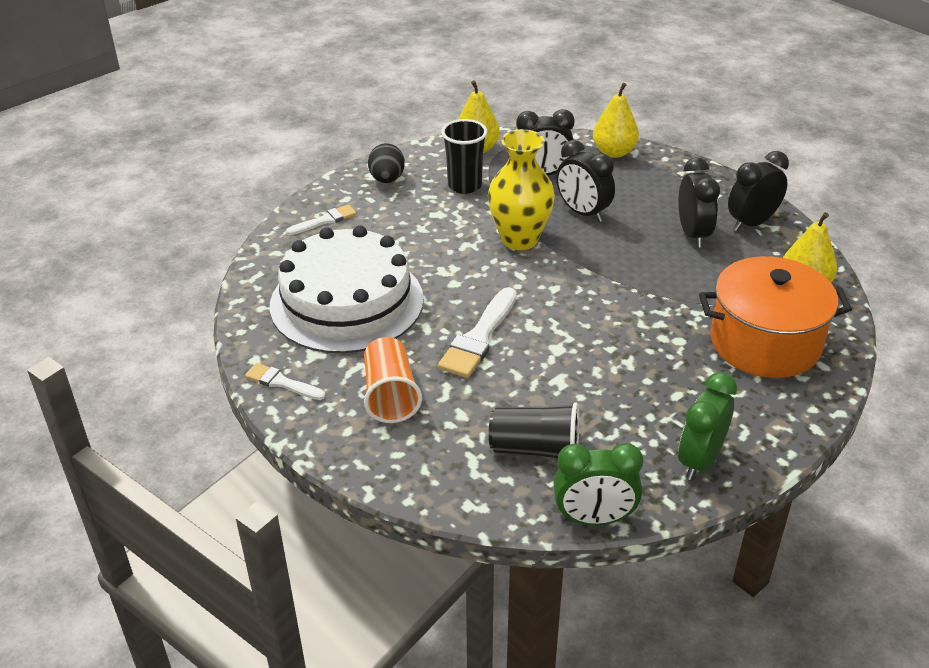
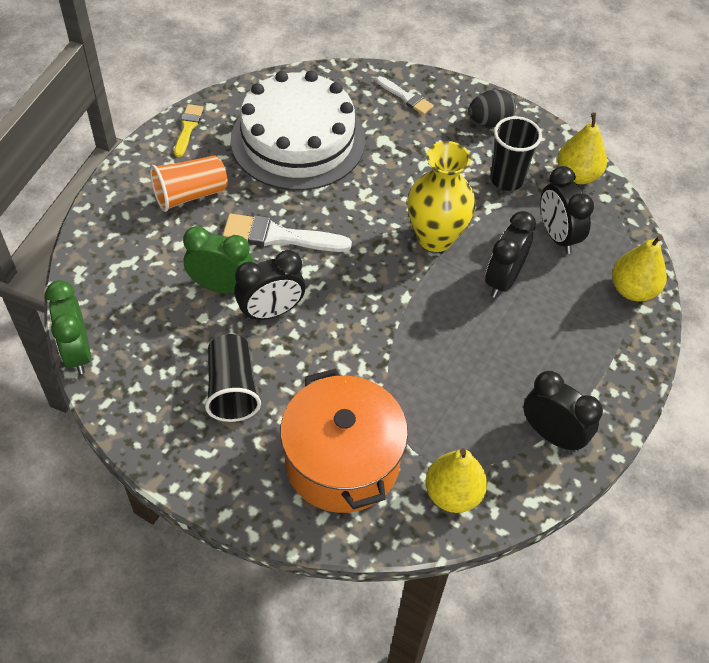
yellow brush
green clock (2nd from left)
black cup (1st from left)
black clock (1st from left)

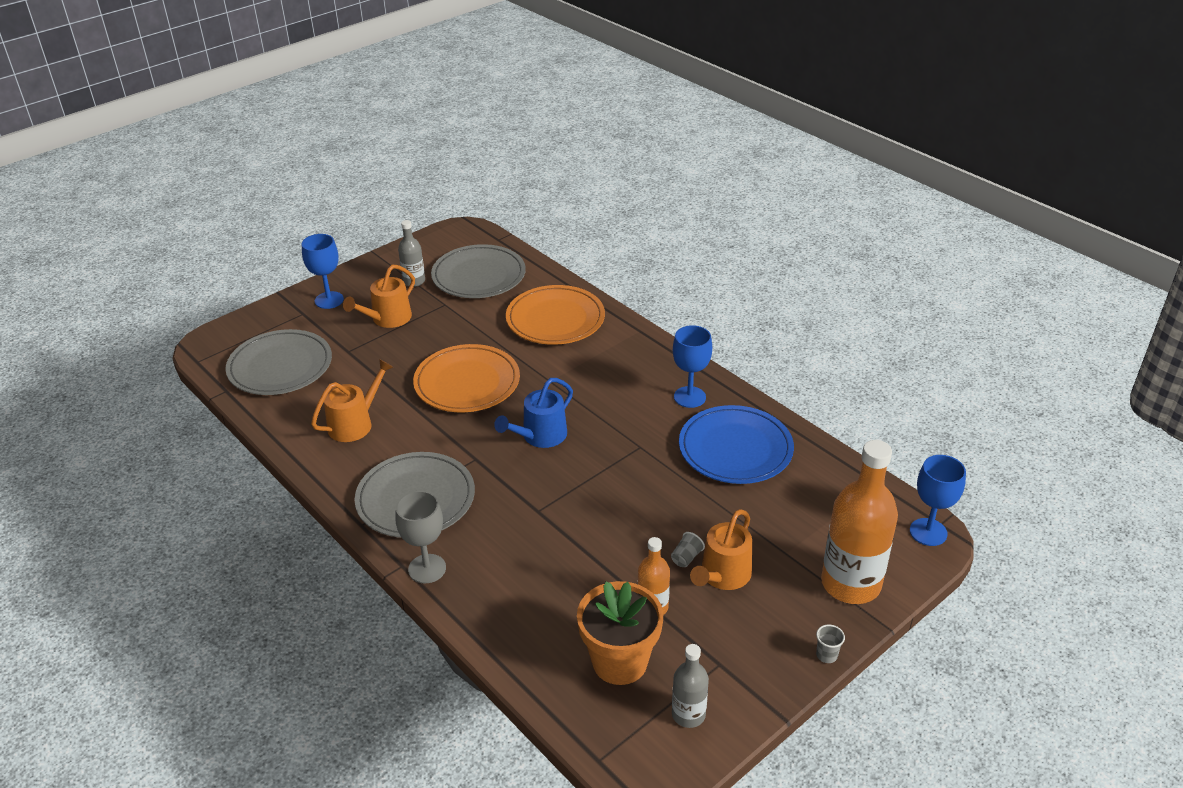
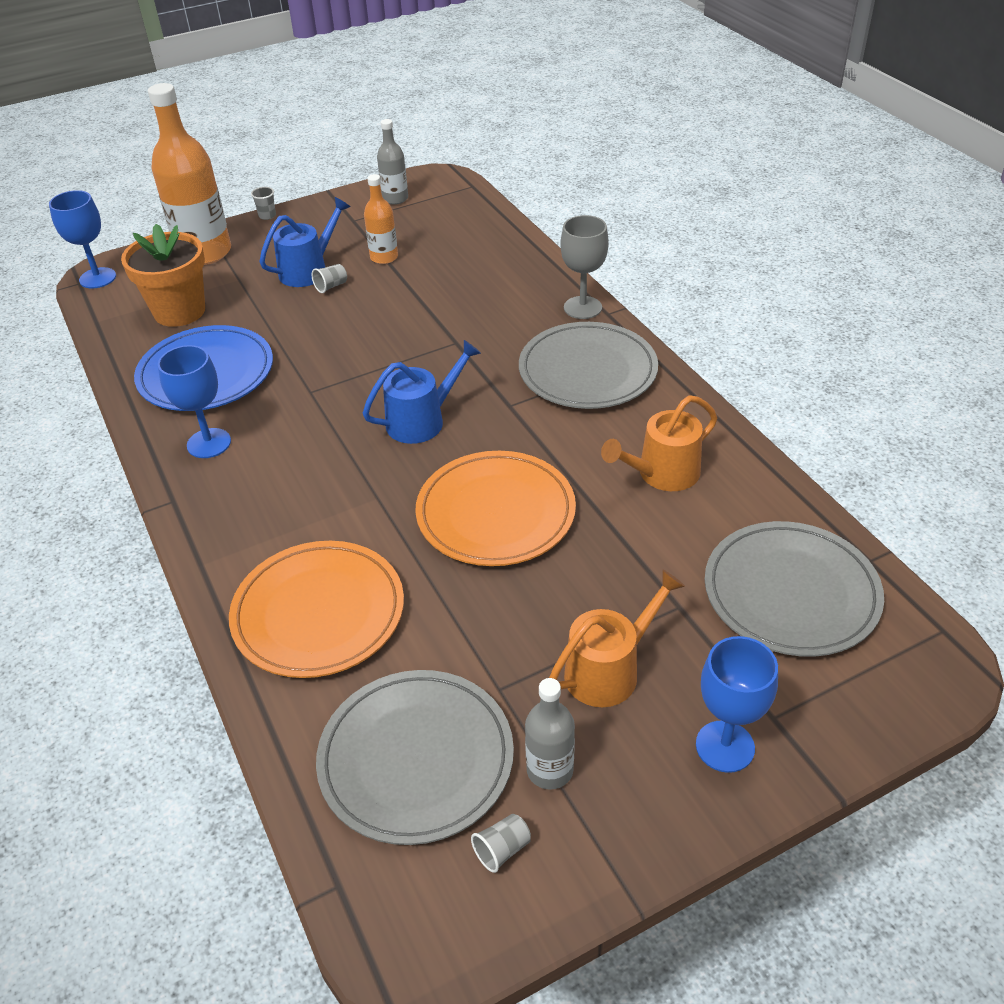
orange flower pot
blue watering can (1st from left)
grey cup (3rd from left)

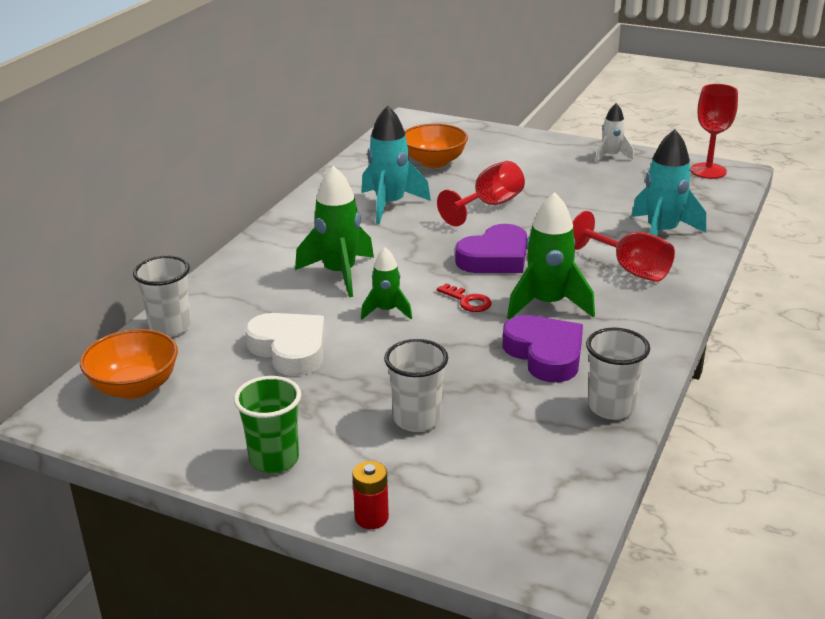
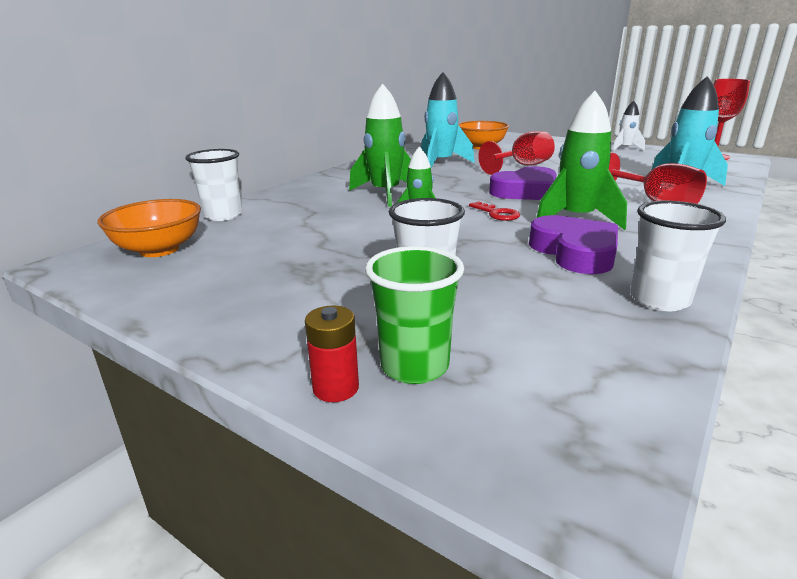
green cup
white heart

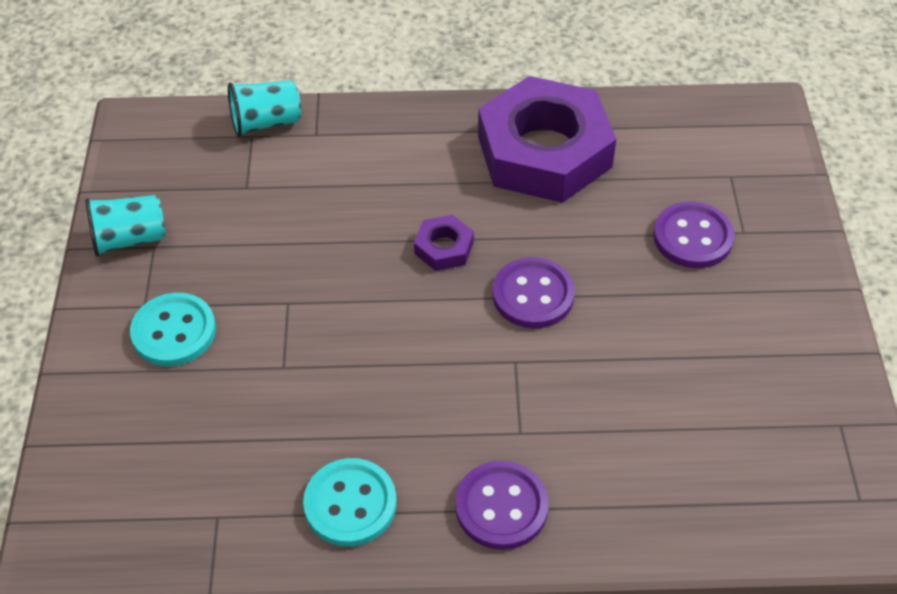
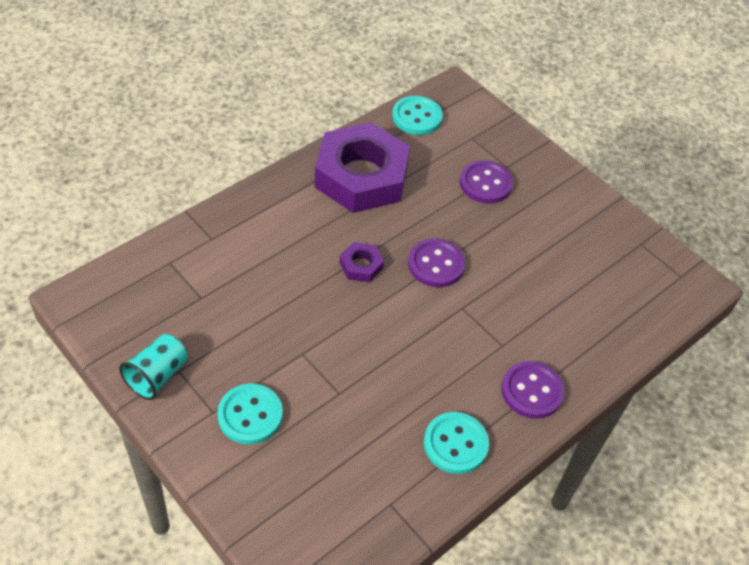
turquoise button (2nd from left)
turquoise cup (2nd from left in the first image)

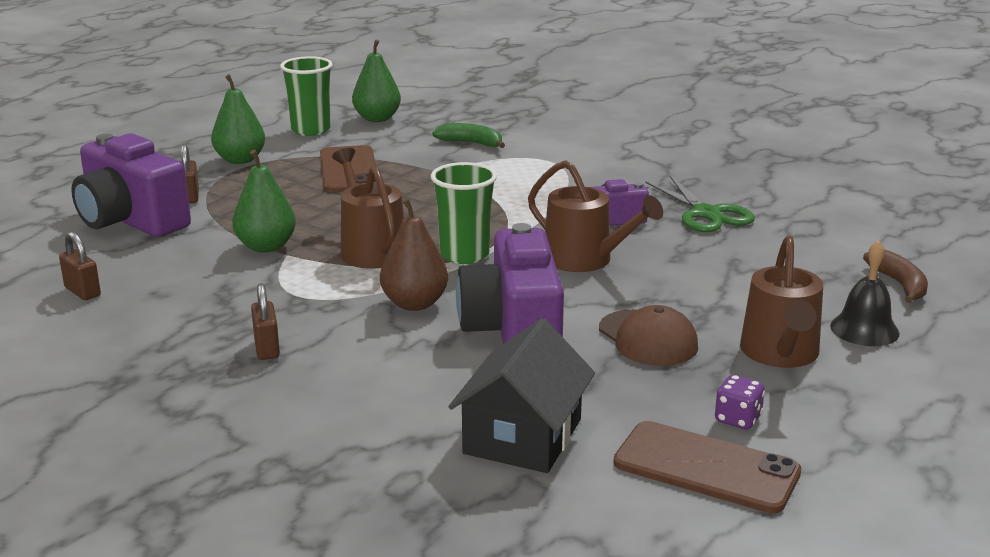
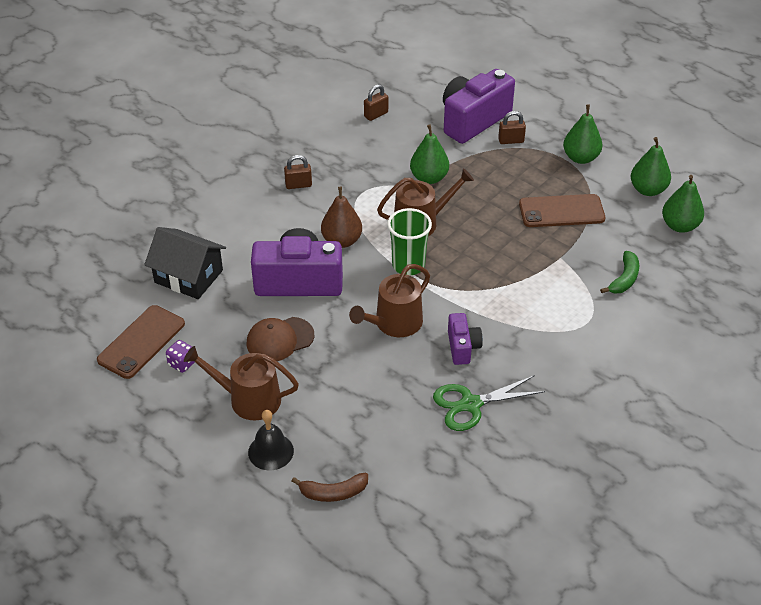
green pear (3rd from left)

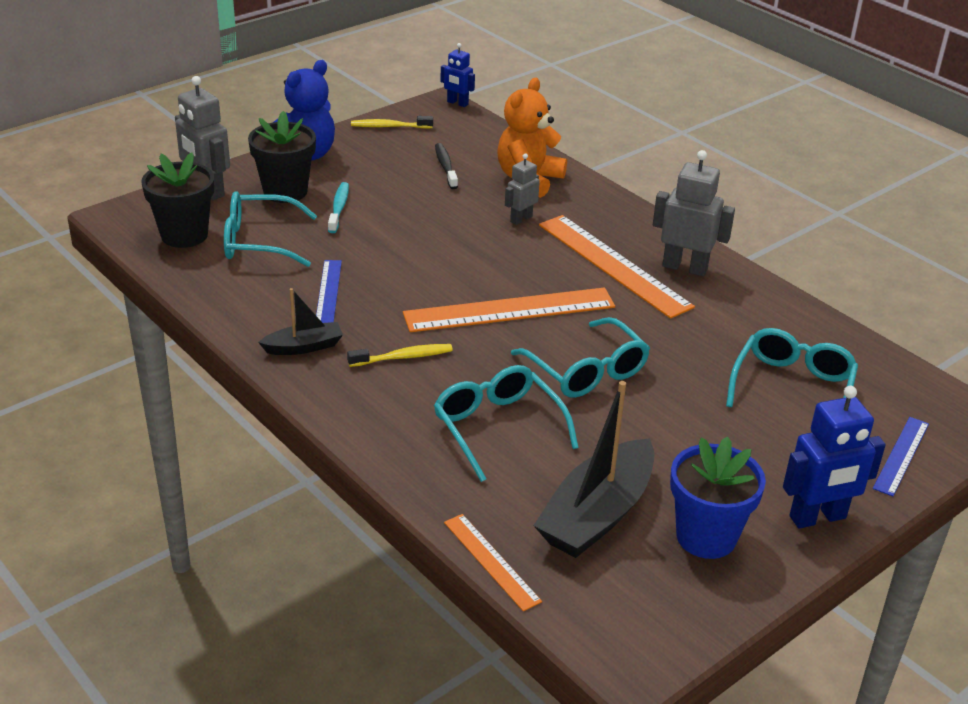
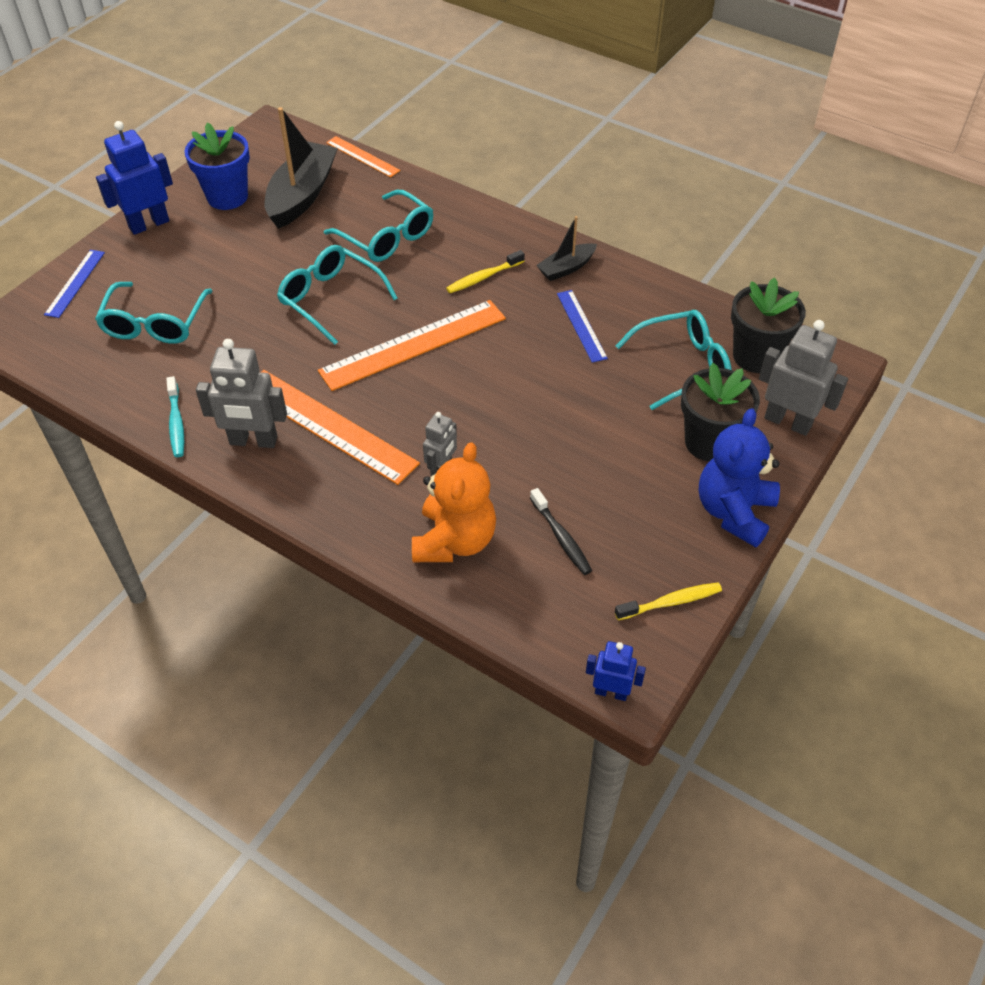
turquoise toothbrush

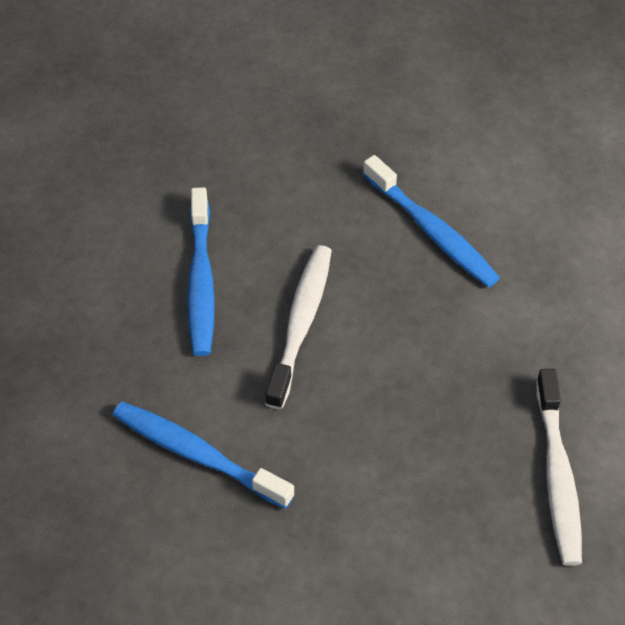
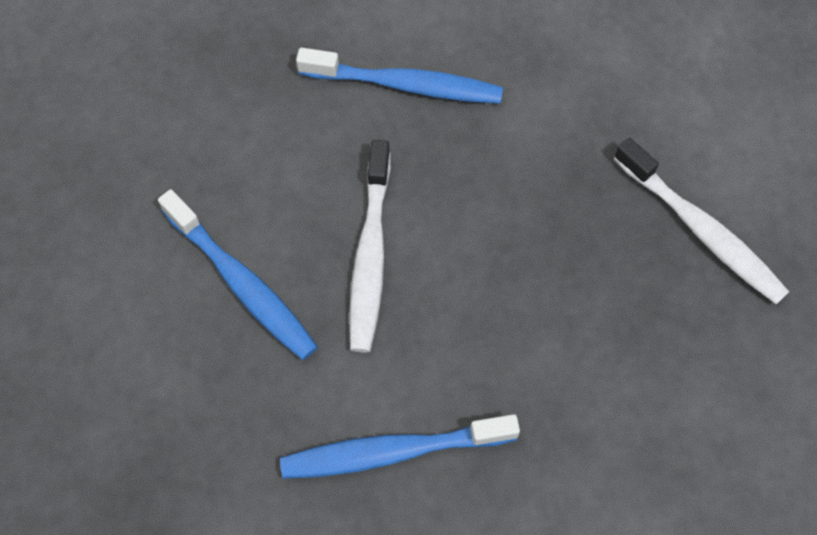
white toothbrush (1st from left)

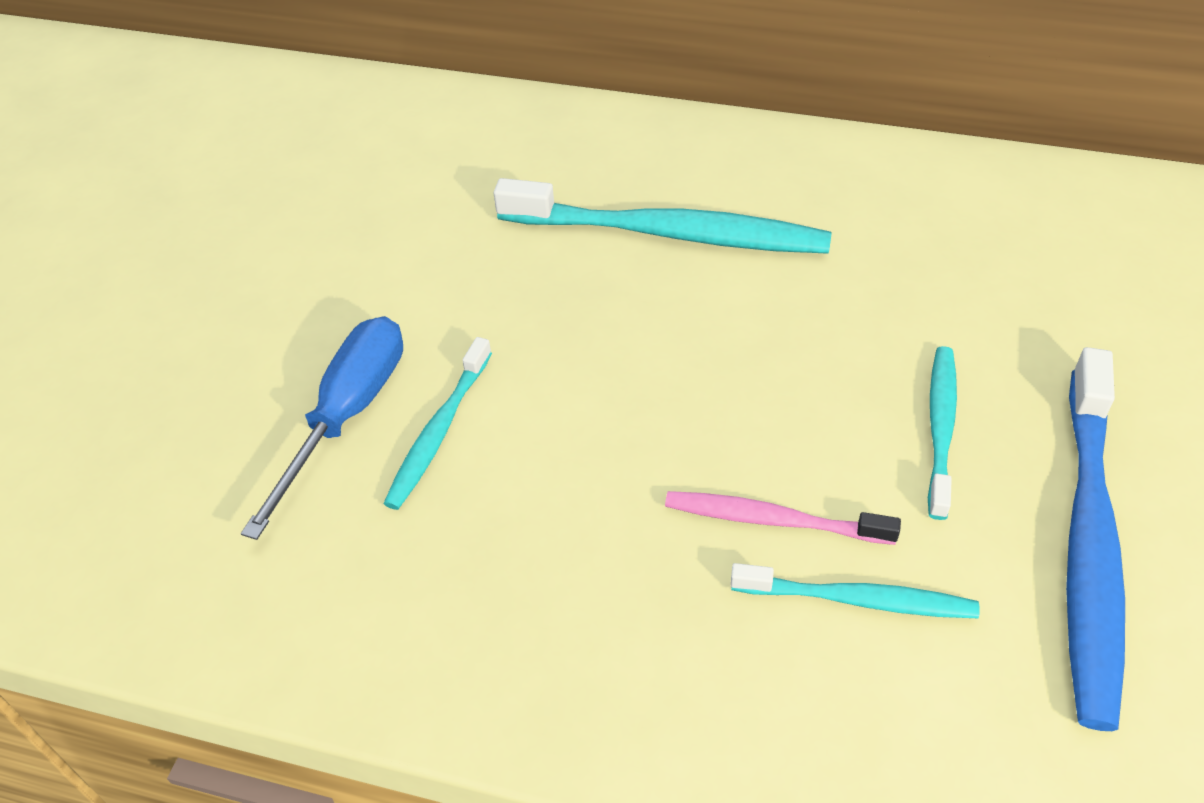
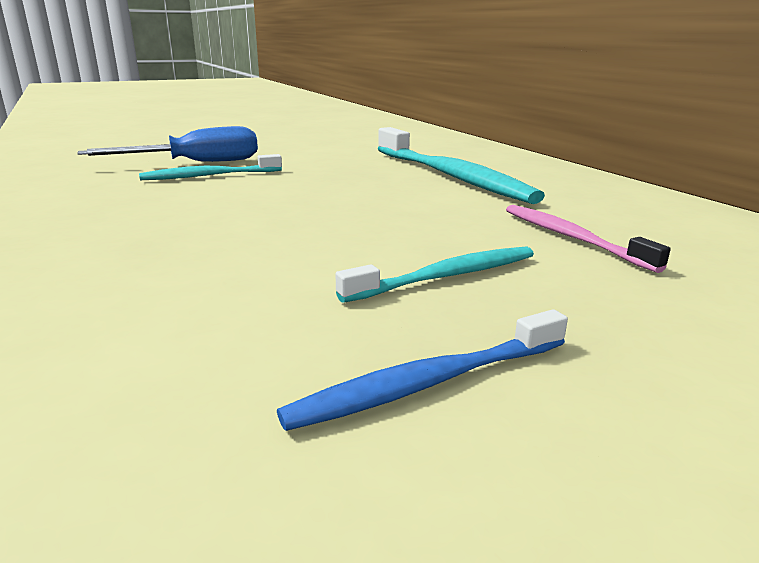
blue toothbrush
pink toothbrush
turquoise toothbrush (3rd from left in the first image)

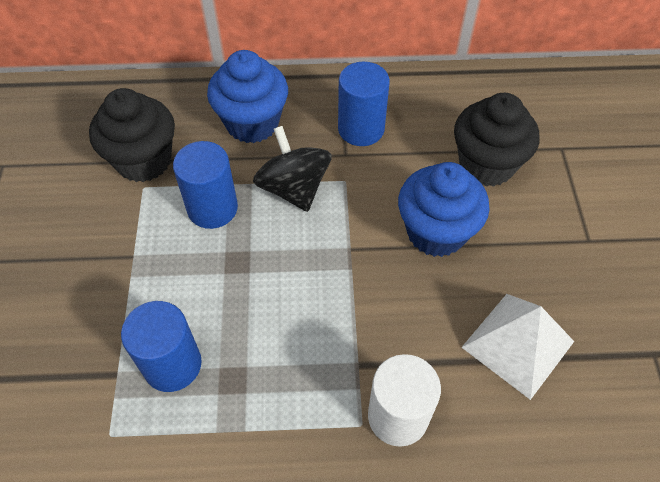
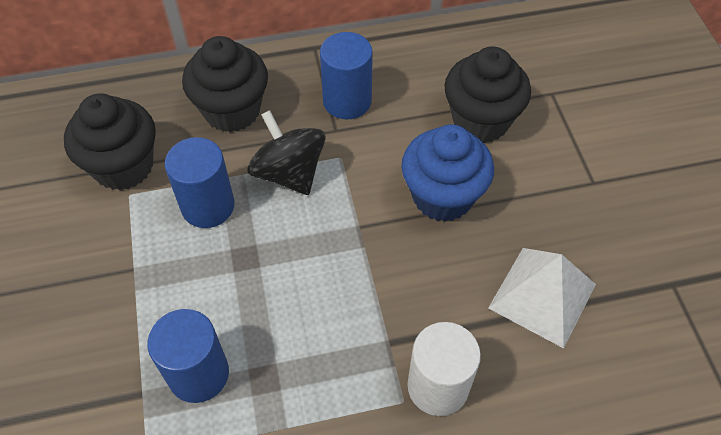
black cupcake (2nd from left)

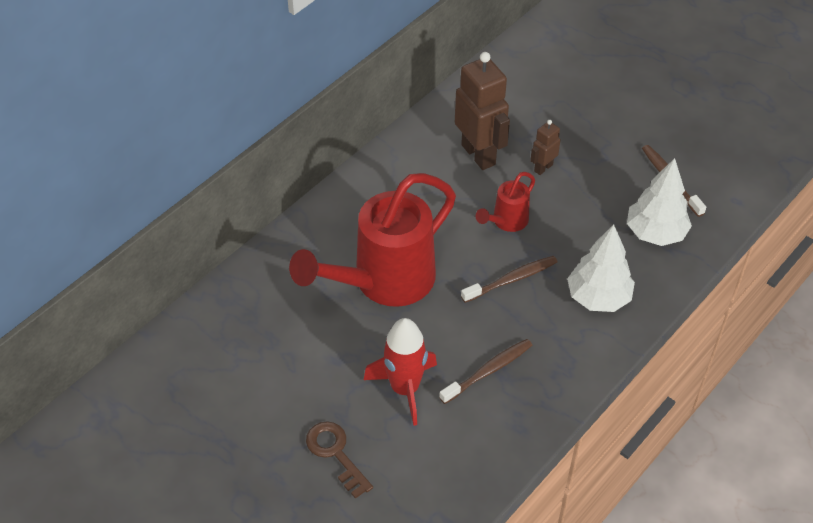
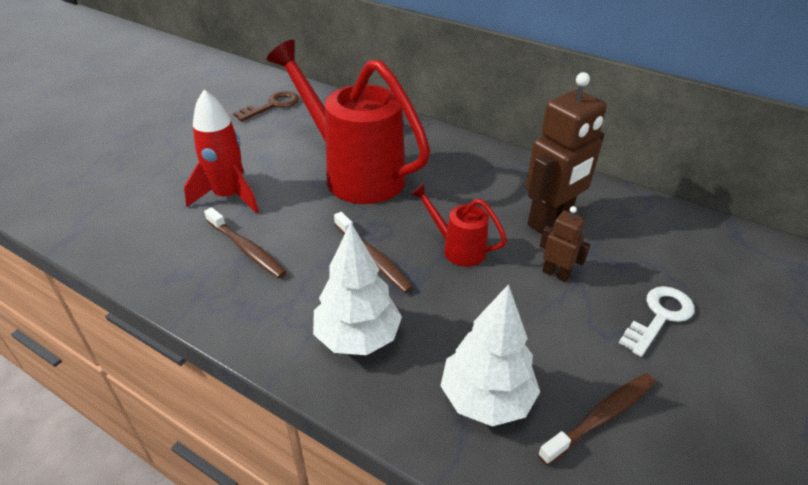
brown key
white key

